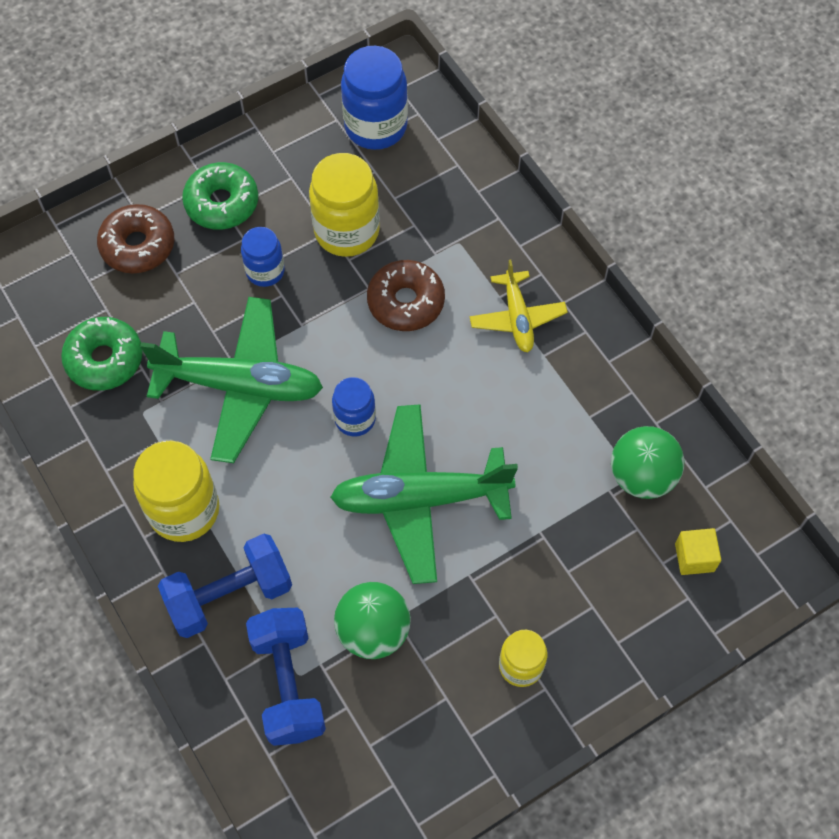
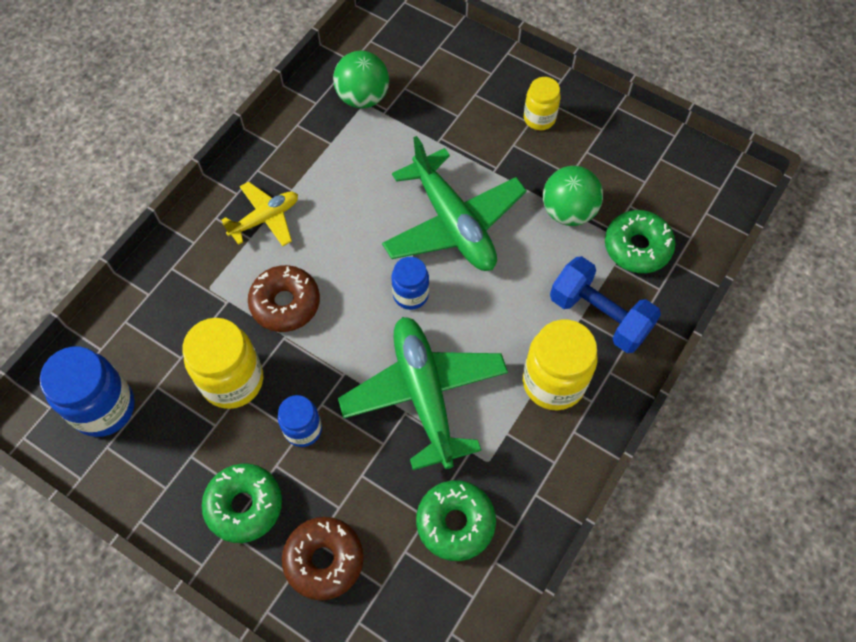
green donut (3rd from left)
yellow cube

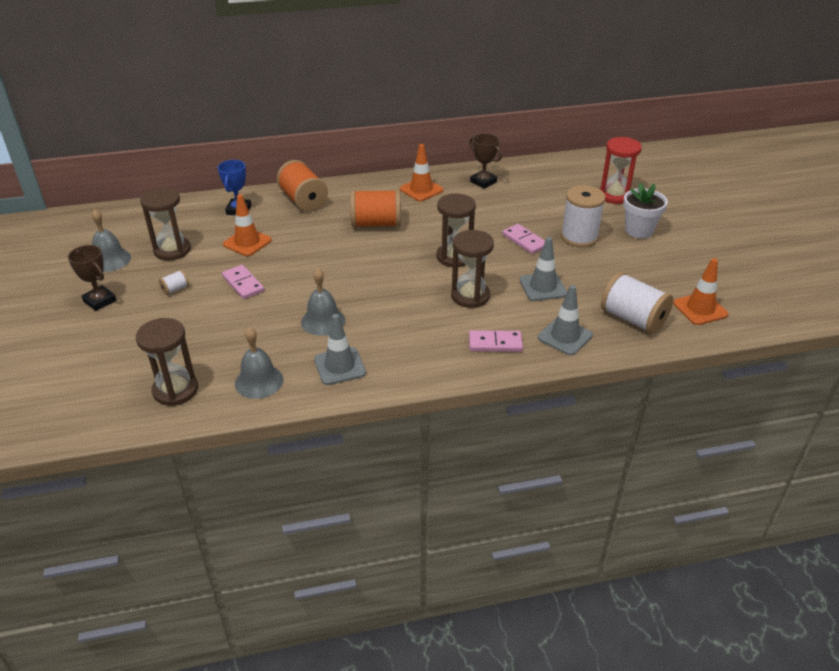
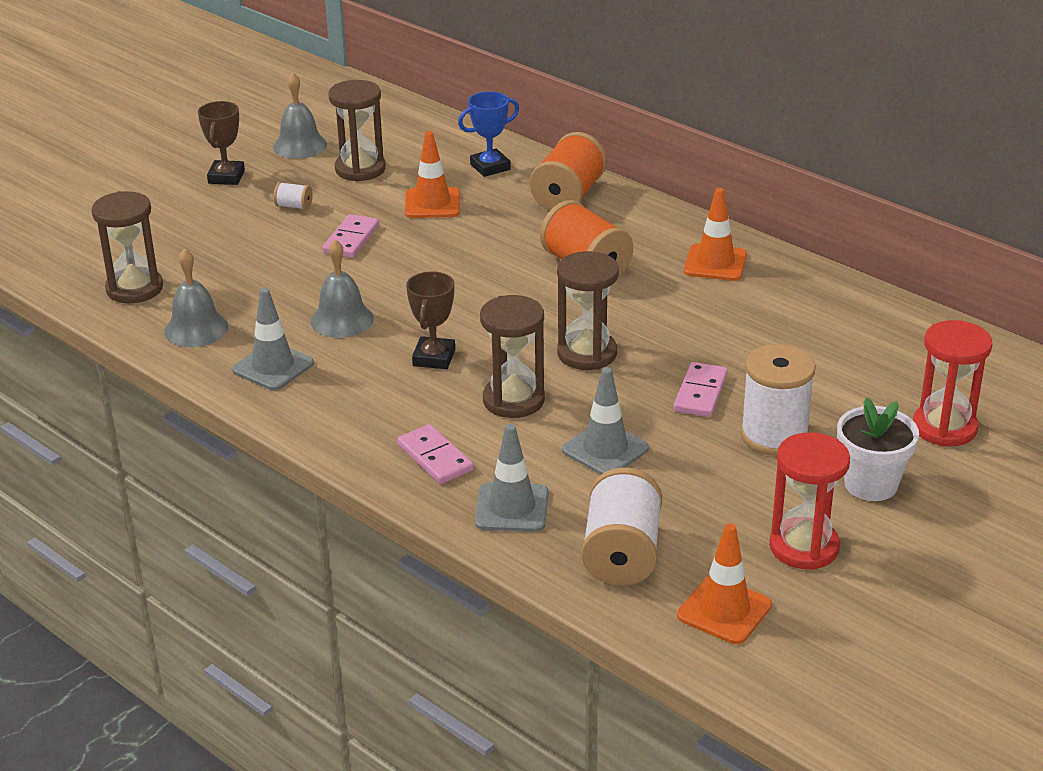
brown trophy (2nd from left)
red hourglass (1st from left)

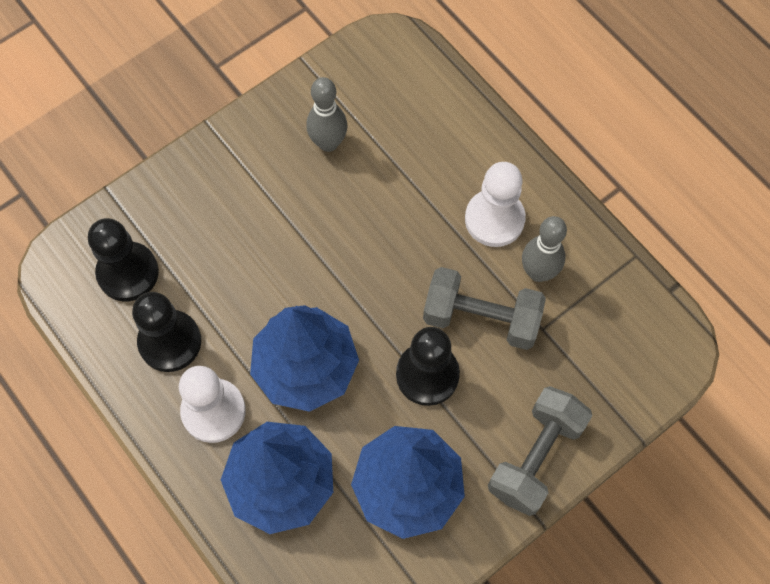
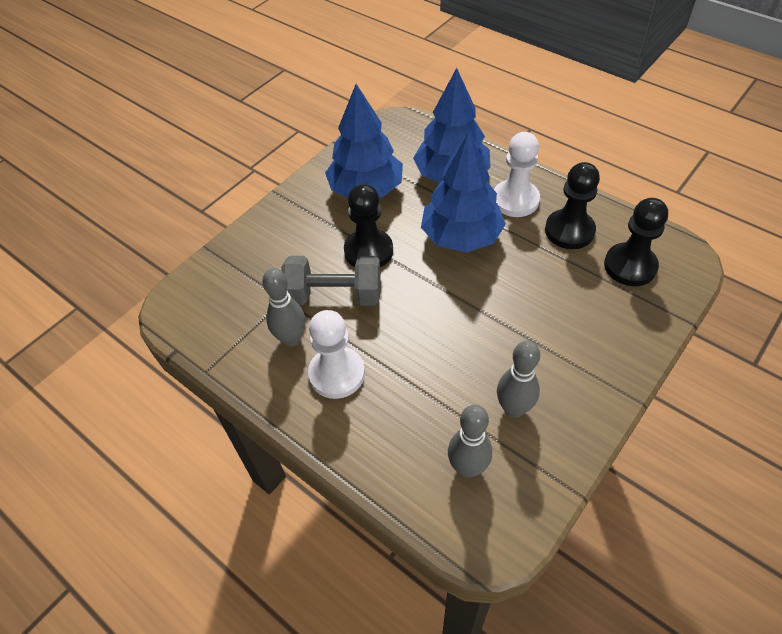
grey bowling pin (2nd from left)
grey dumbbell (2nd from left in the first image)

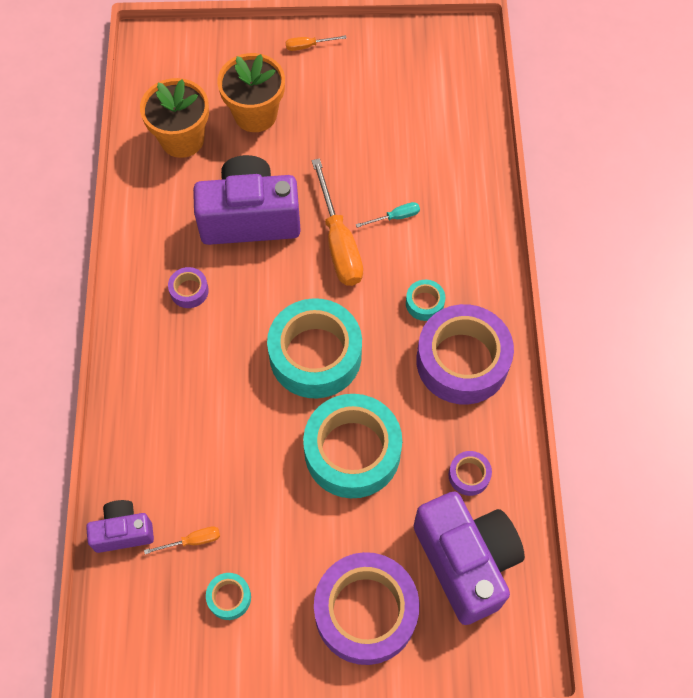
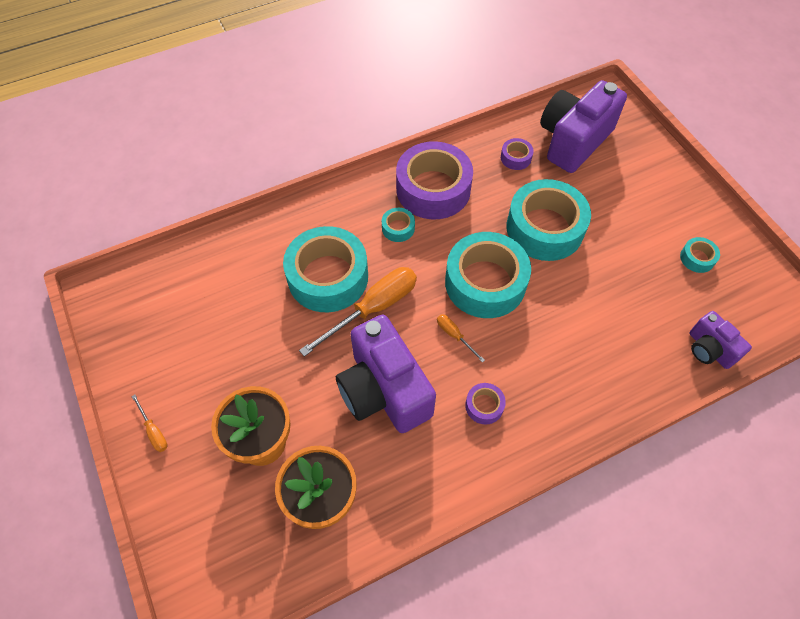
turquoise tape (1st from left)
orange screwdriver (3rd from left)
purple tape (2nd from left in the first image)

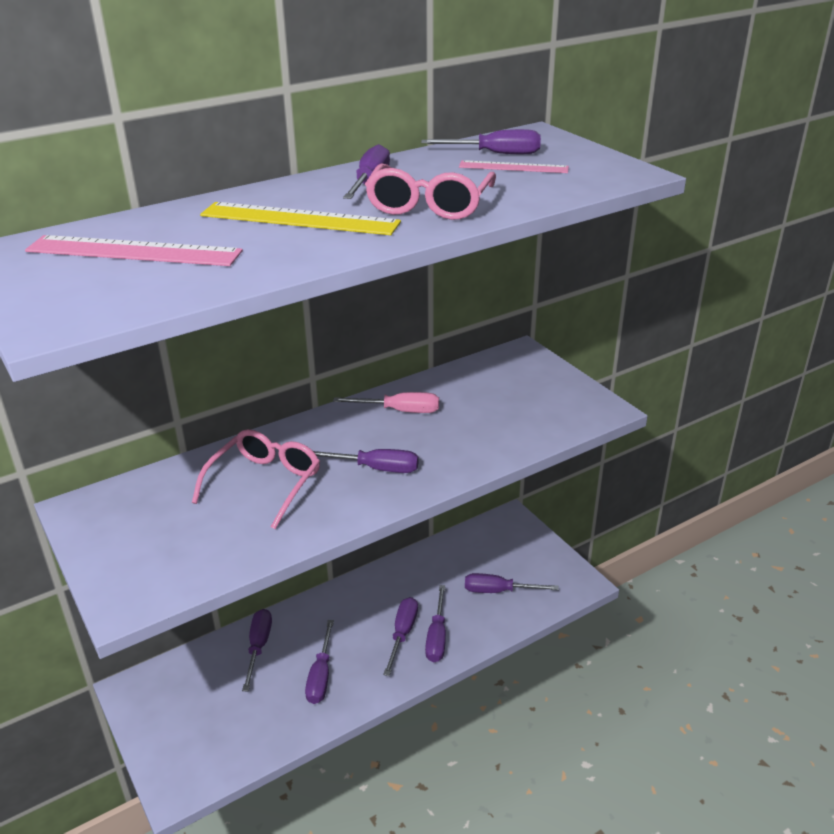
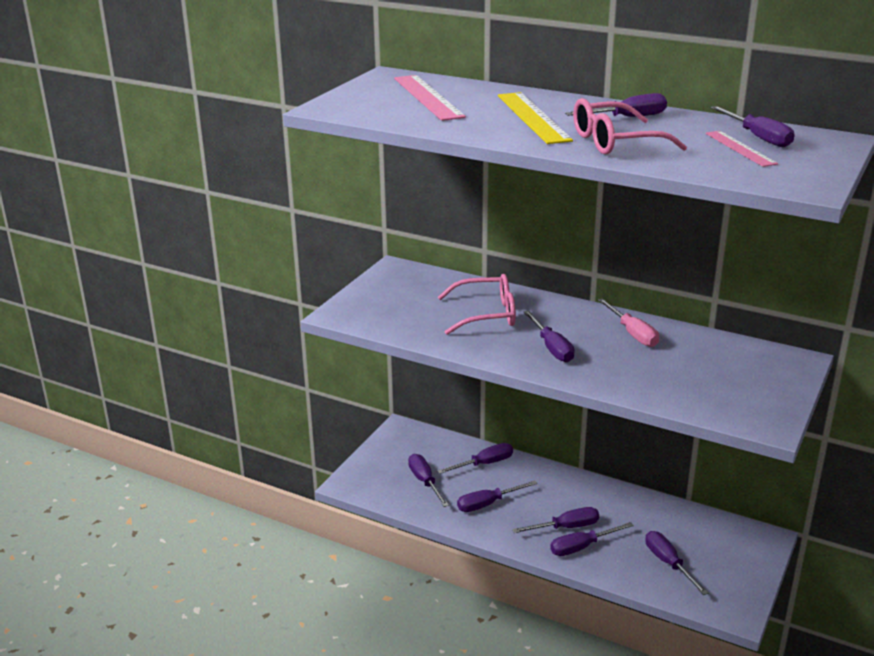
purple screwdriver (1st from left)

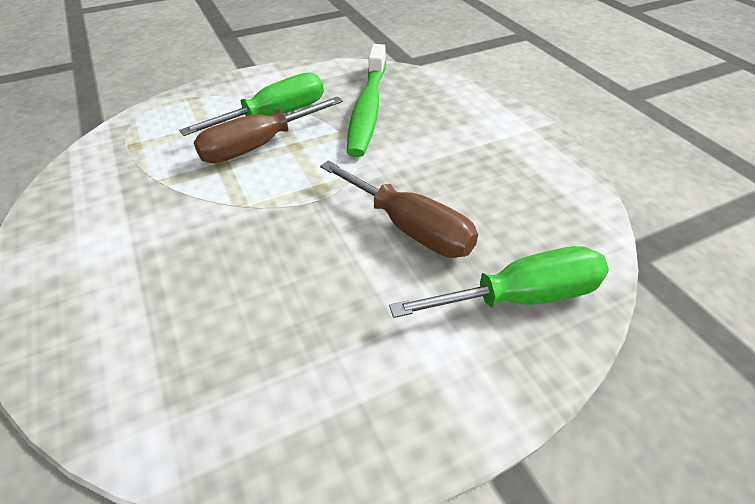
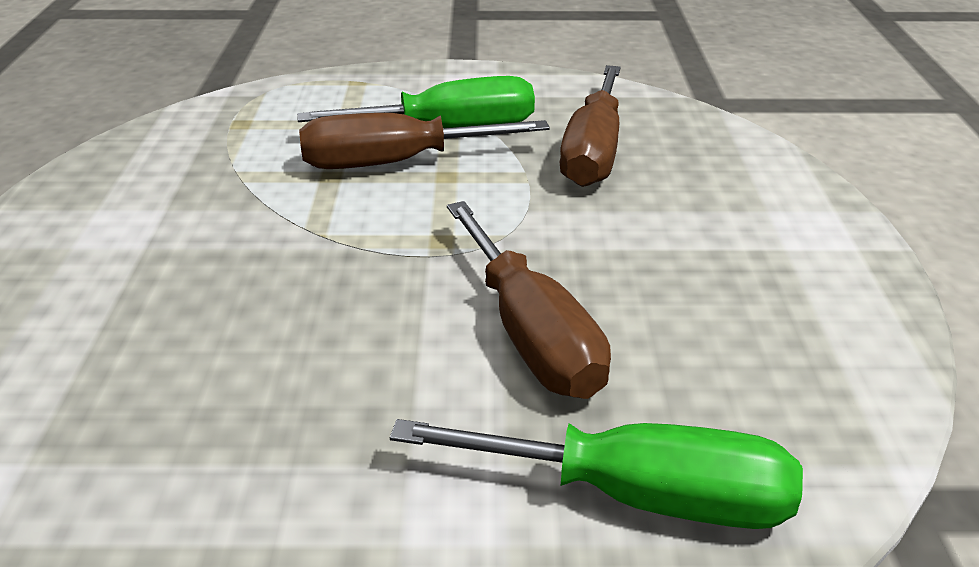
brown screwdriver (3rd from left)

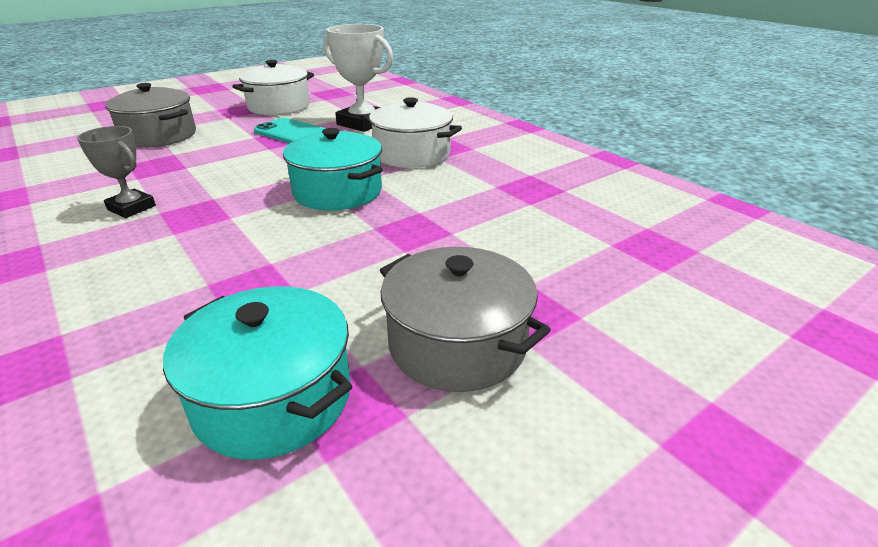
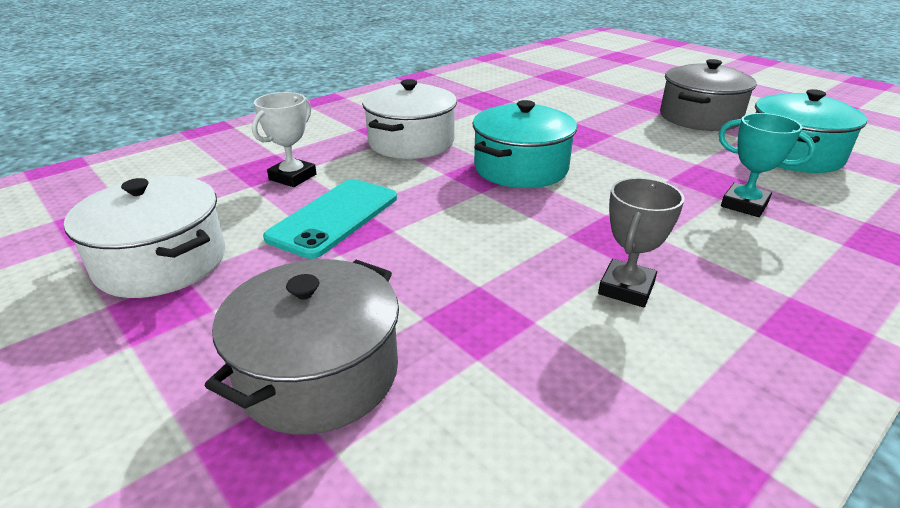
white trophy
turquoise trophy

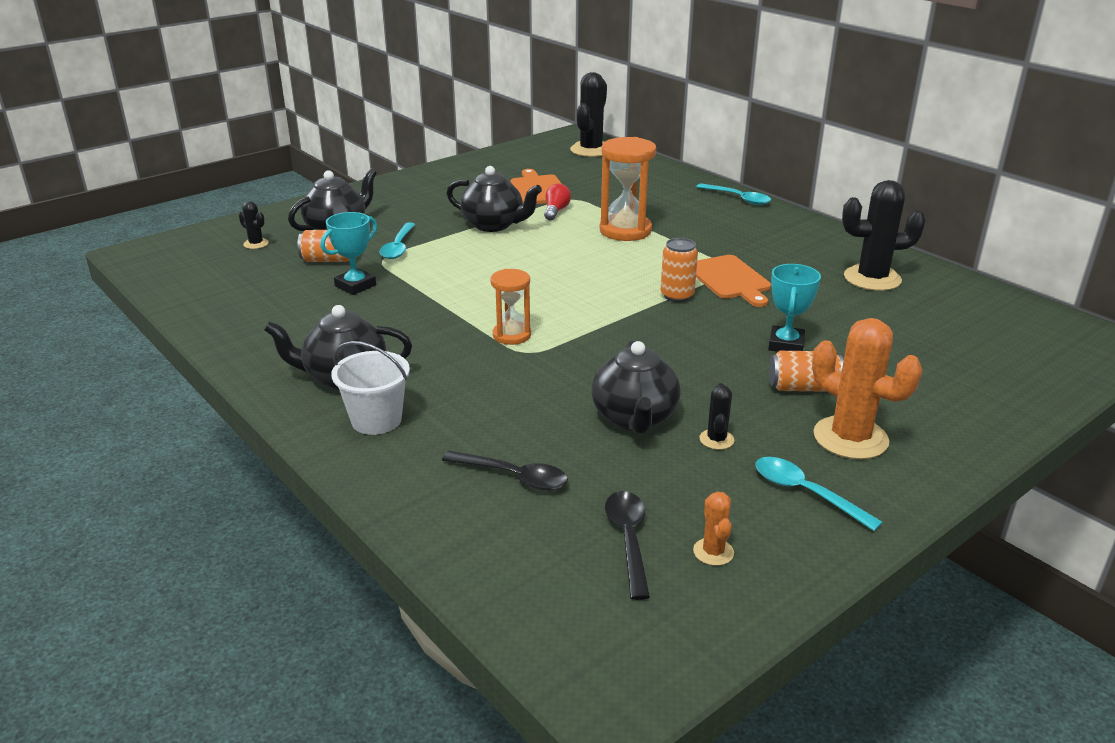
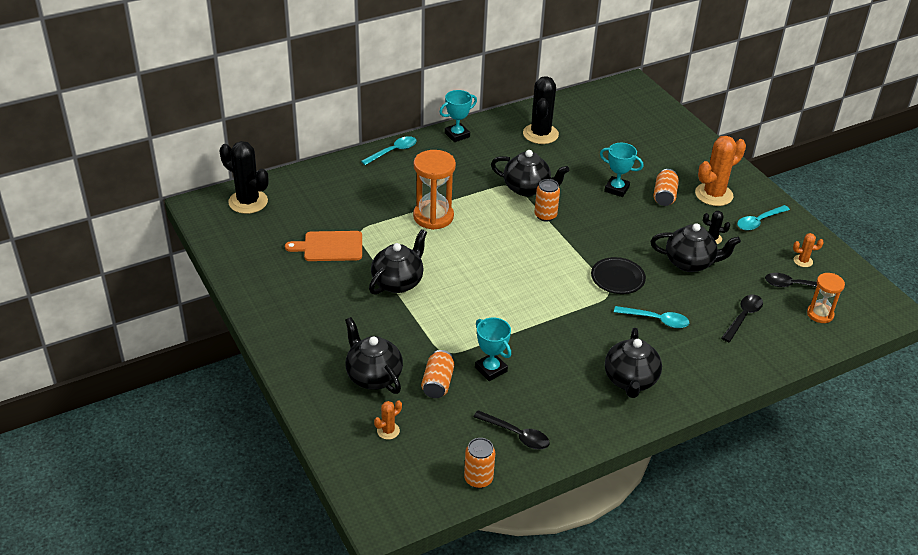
orange cactus (1st from left)
turquoise trophy (1st from left)
orange can (2nd from left)
black spoon (1st from left)
black teapot (3rd from left)
black plate
turquoise spoon (2nd from left)
orange hourglass (2nd from left)
white bucket
red light bulb

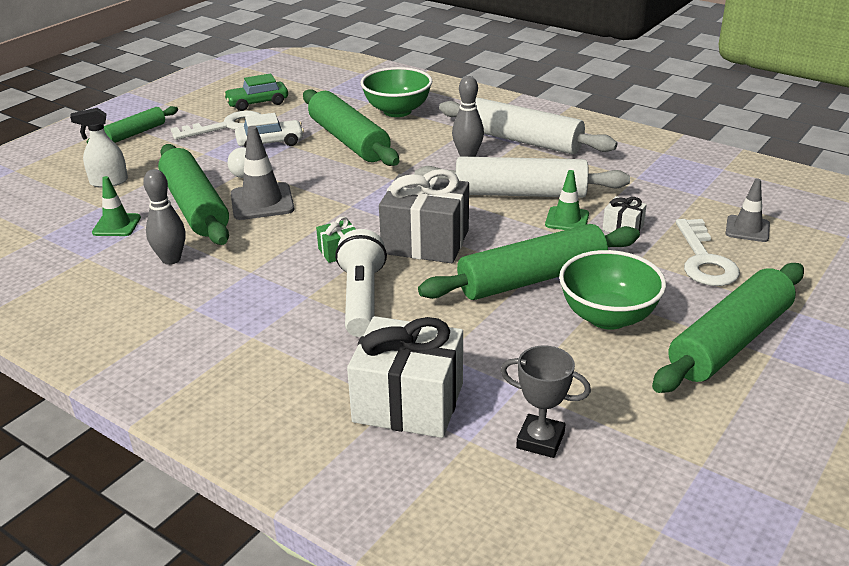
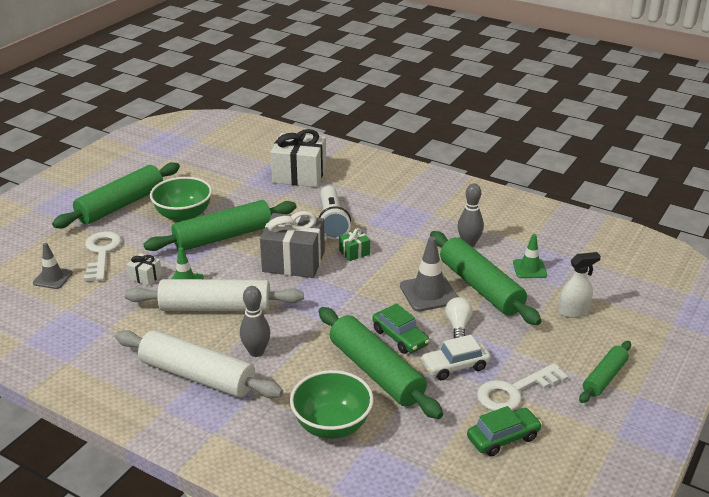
green car (1st from left)
grey trophy

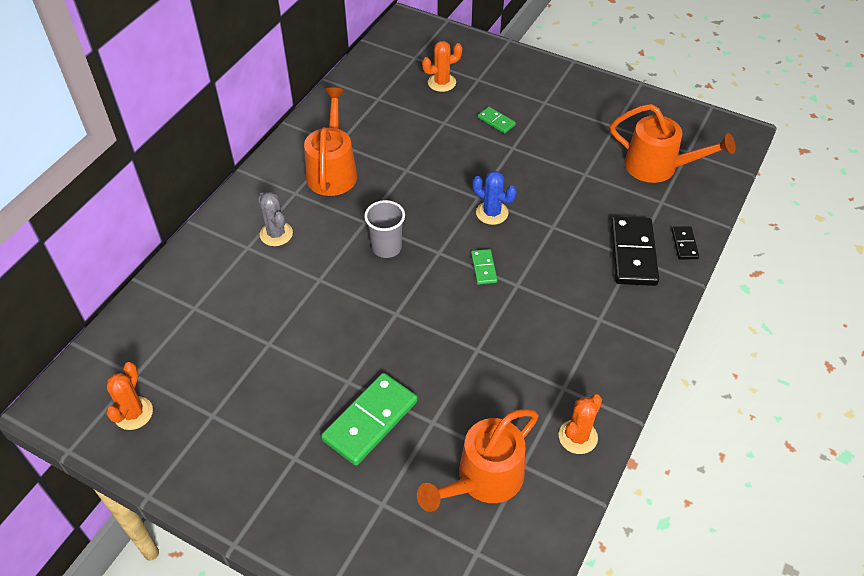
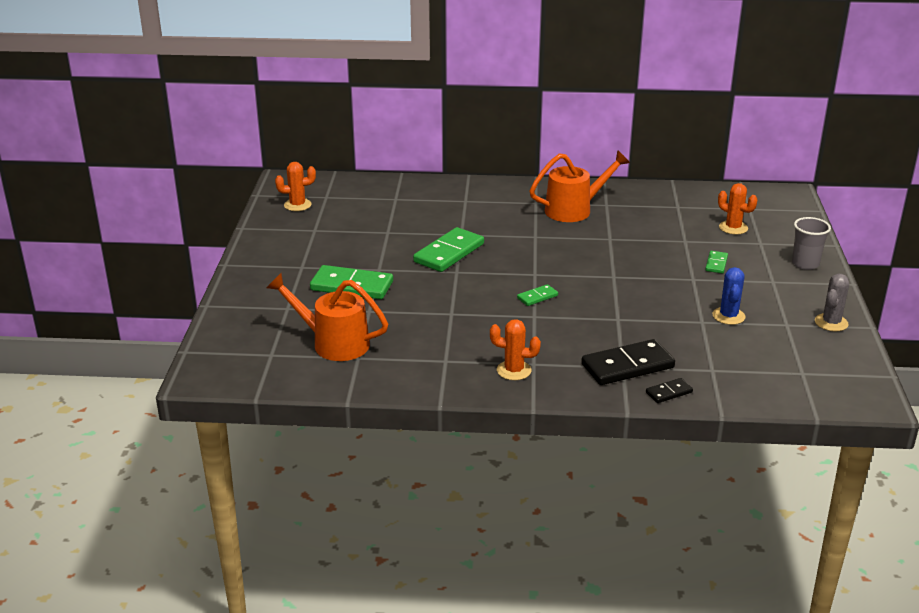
green domino (2nd from left)
orange cactus (2nd from left)
blue cactus
grey cup
grey cactus
orange watering can (3rd from left in the first image)

